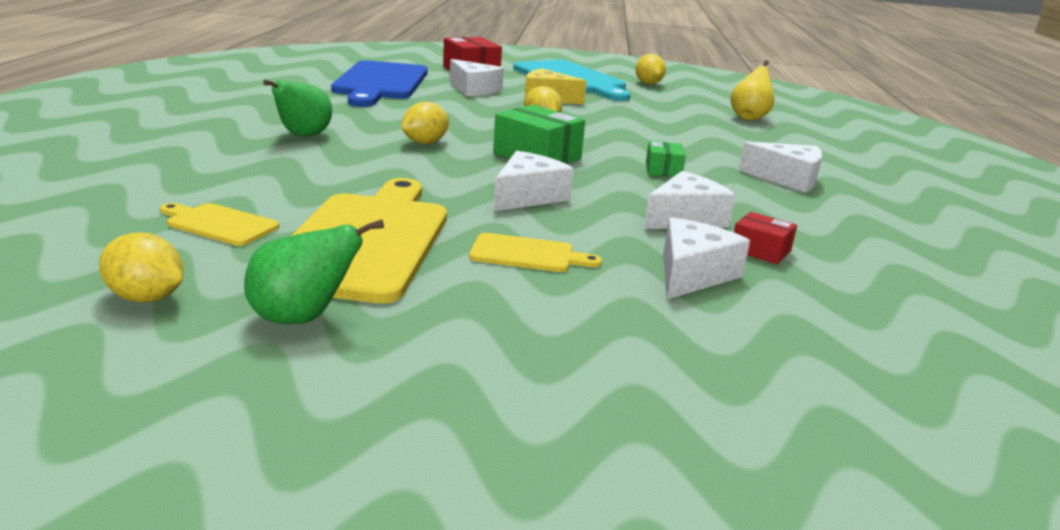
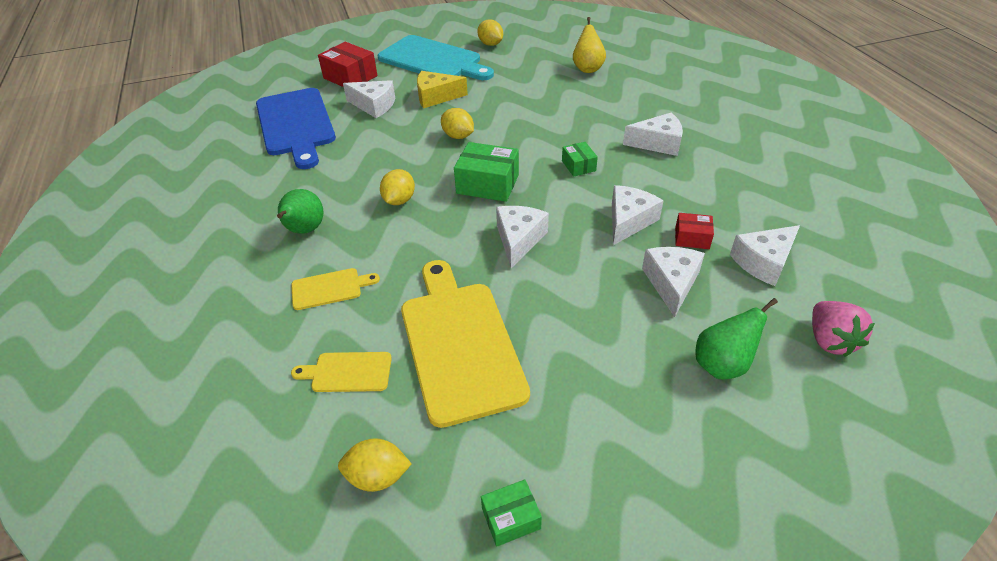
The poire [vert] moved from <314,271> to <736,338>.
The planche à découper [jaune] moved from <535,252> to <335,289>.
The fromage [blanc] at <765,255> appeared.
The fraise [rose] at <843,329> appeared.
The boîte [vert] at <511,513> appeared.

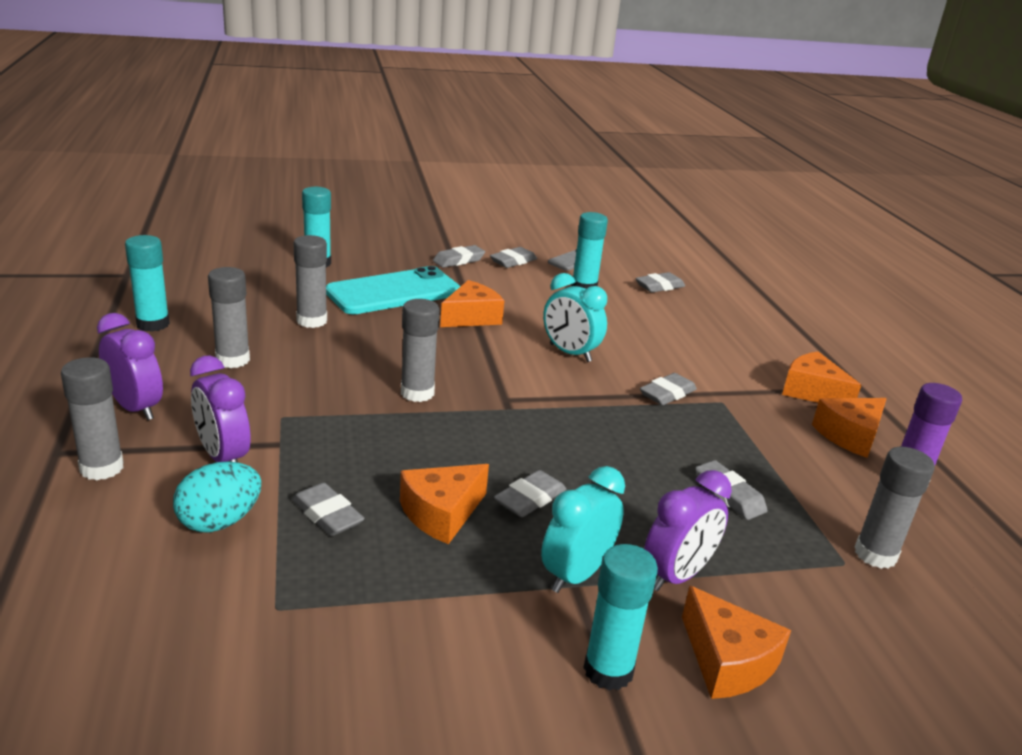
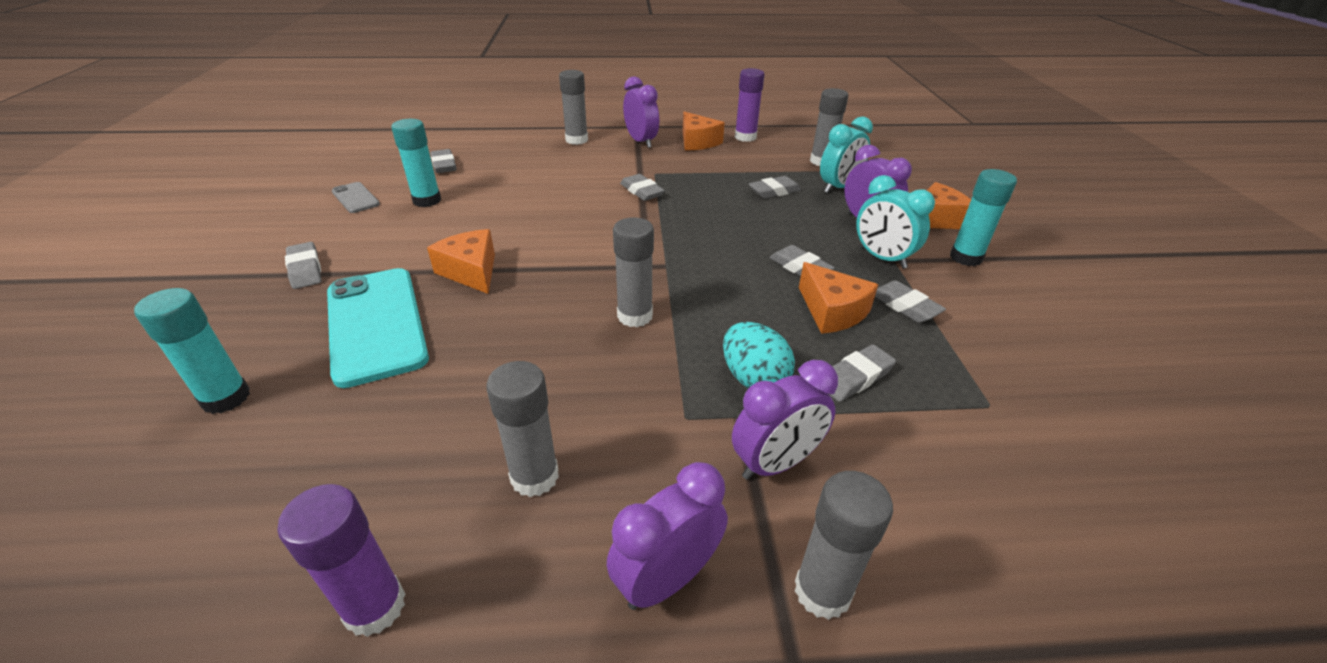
The bâton de colle [turquoise] at <147,283> became the bâton de colle [violet] at <341,560>.
The bâton de colle [gris] moved from <310,281> to <573,107>.
The gomme [gris] moved from <513,257> to <910,301>.
The réveil [turquoise] moved from <575,317> to <846,154>.
The fromage [orange] at <821,377> was replaced by the réveil [violet] at <641,112>.
The œuf [turquoise] moved from <217,497> to <759,355>.

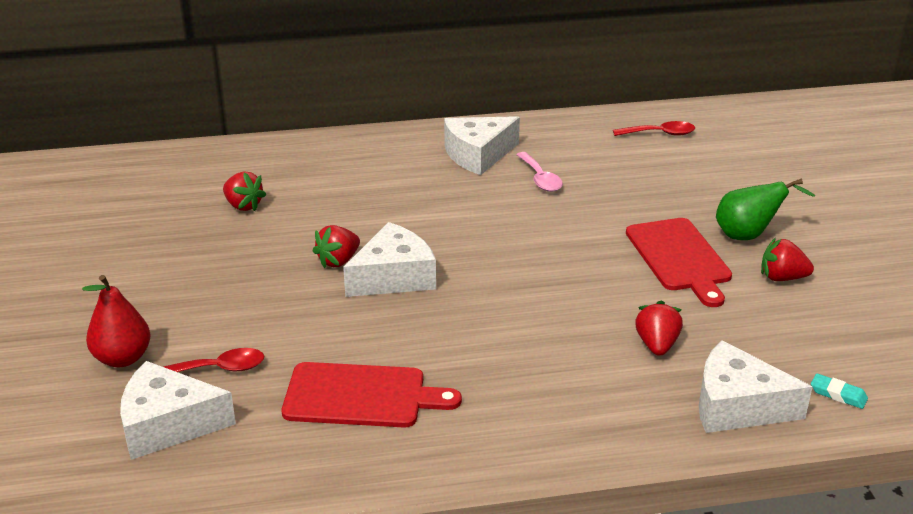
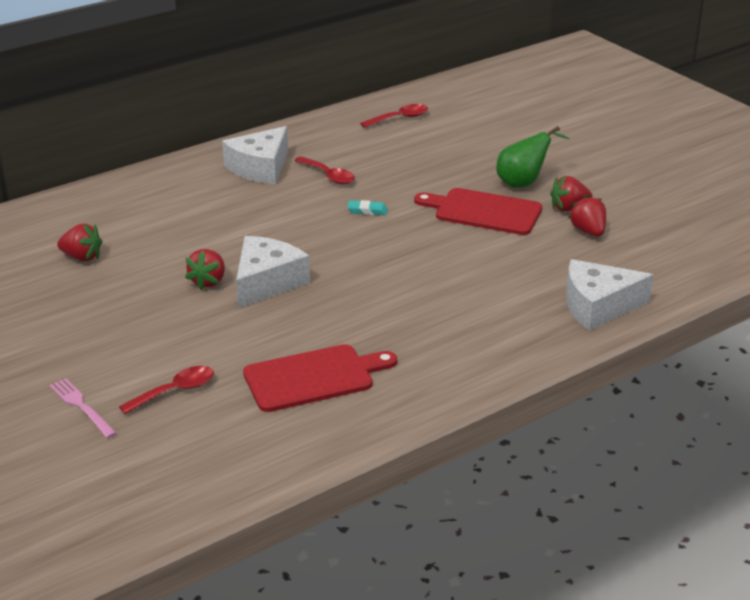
The cuillère [rose] at <539,172> became the cuillère [rouge] at <324,170>.
The planche à découper [rouge] at <679,262> turned 150 degrees clockwise.
The poire [rouge] at <116,321> was replaced by the fourchette [rose] at <83,408>.
The fraise [rouge] moved from <659,328> to <587,215>.
The fromage [blanc] at <178,410> disappeared.
The gomme [turquoise] moved from <839,391> to <367,207>.

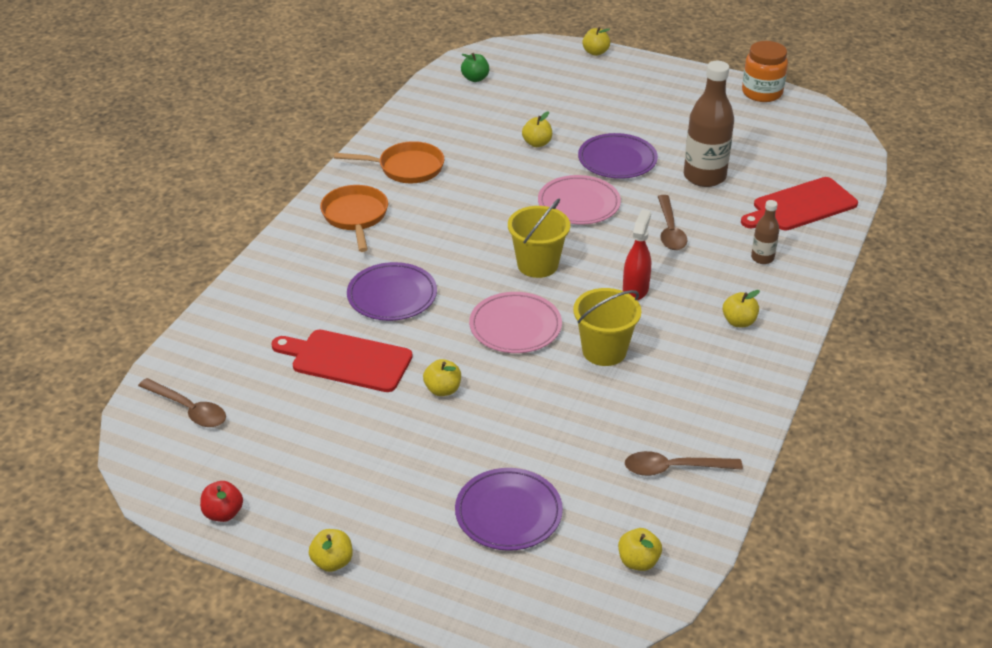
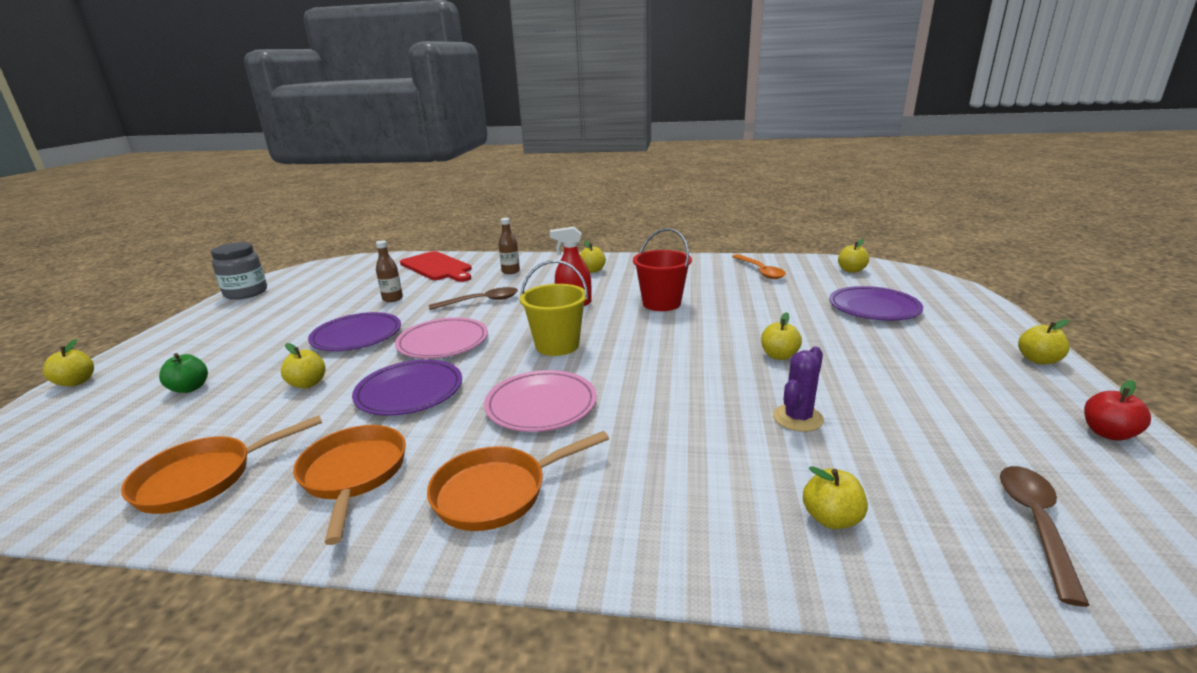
The bocal [orange] at <765,71> became the bocal [gris] at <239,271>.
The pomme [vert] moved from <475,67> to <183,373>.
The bouteille [marron] at <709,124> changed to 0.50 times the size.
The assiette [violet] moved from <392,291> to <407,387>.
The seau [jaune] at <607,327> became the seau [rouge] at <662,269>.
The assiette [rose] moved from <515,322> to <540,401>.
The planche à découper [rouge] at <342,361> was replaced by the cactus [violet] at <798,389>.
The cuillère [marron] at <684,463> became the cuillère [orange] at <759,266>.
The poêle [orange] at <221,464> appeared.
The pomme [jaune] at <835,497> appeared.

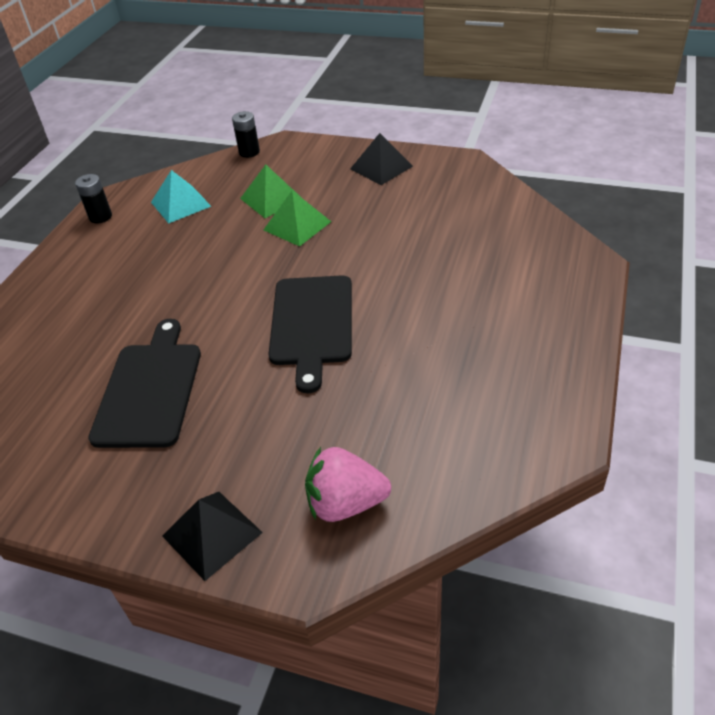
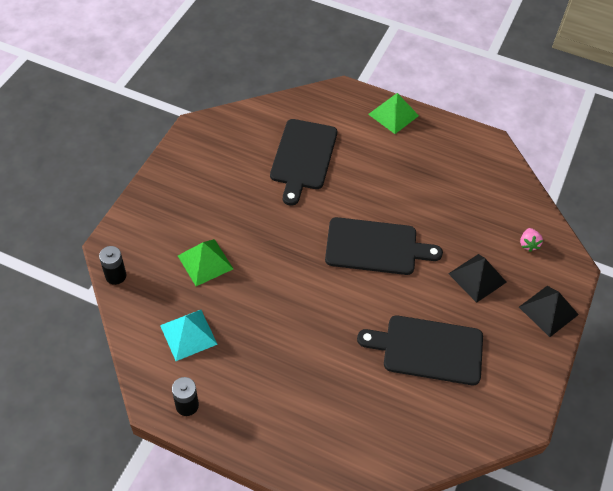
The pyramide [noir] moved from <381,159> to <477,278>.
The pyramide [vert] moved from <297,219> to <393,113>.
The fraise [rose] at <348,484> changed to 0.53 times the size.
The planche à découper [noir] at <303,162> appeared.

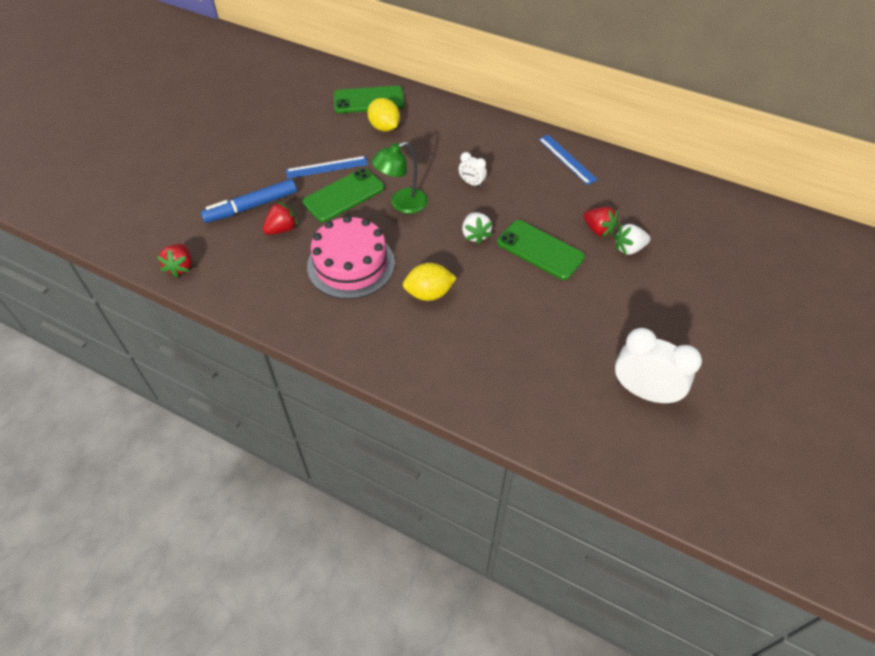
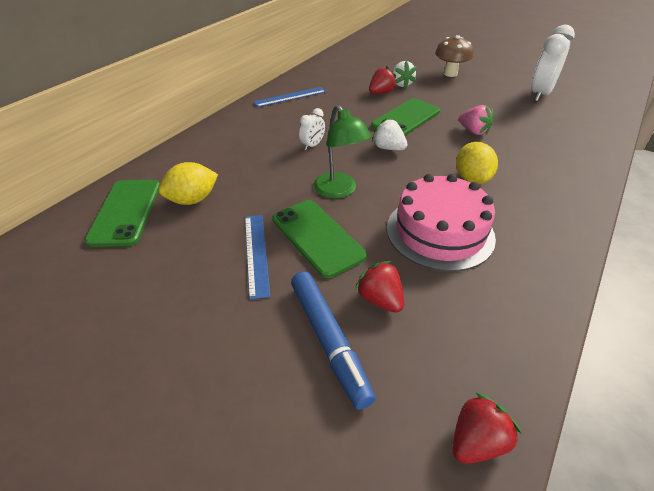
The fraise [blanc] at <477,228> turned 135 degrees counterclockwise.
The fraise [rouge] at <174,260> turned 45 degrees counterclockwise.
The champignon [marron] at <454,56> appeared.
The fraise [rose] at <476,120> appeared.

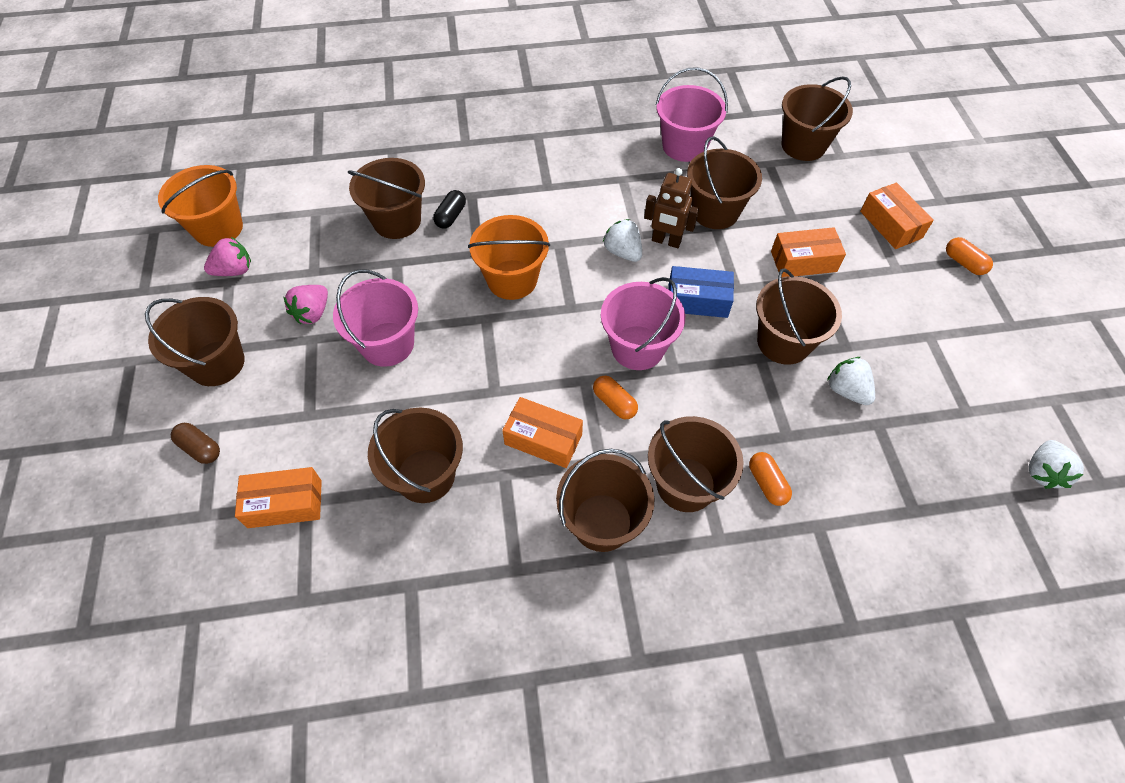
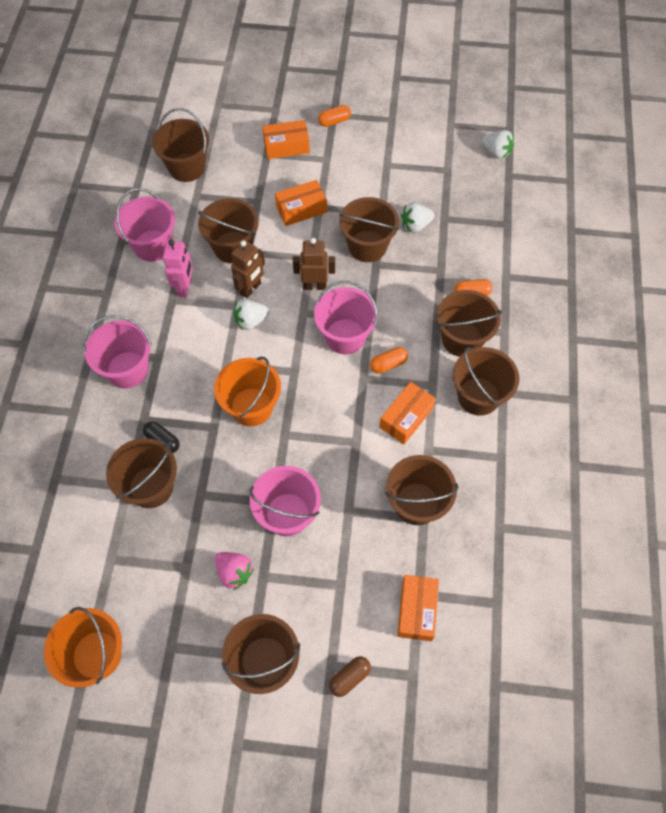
The boîte [orange] at <808,252> turned 60 degrees clockwise.
The fraise [rose] at <227,256> disappeared.
The boîte [bleu] at <701,292> was replaced by the robot [marron] at <314,264>.
The robot [rose] at <178,269> appeared.
The seau [rose] at <117,351> appeared.

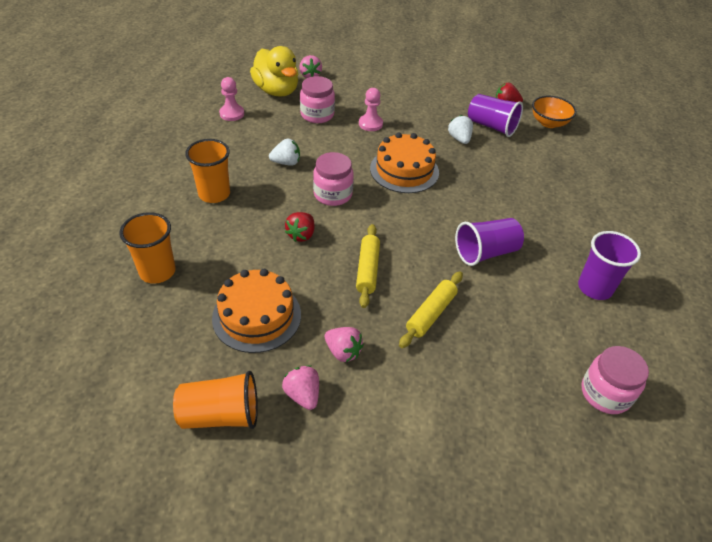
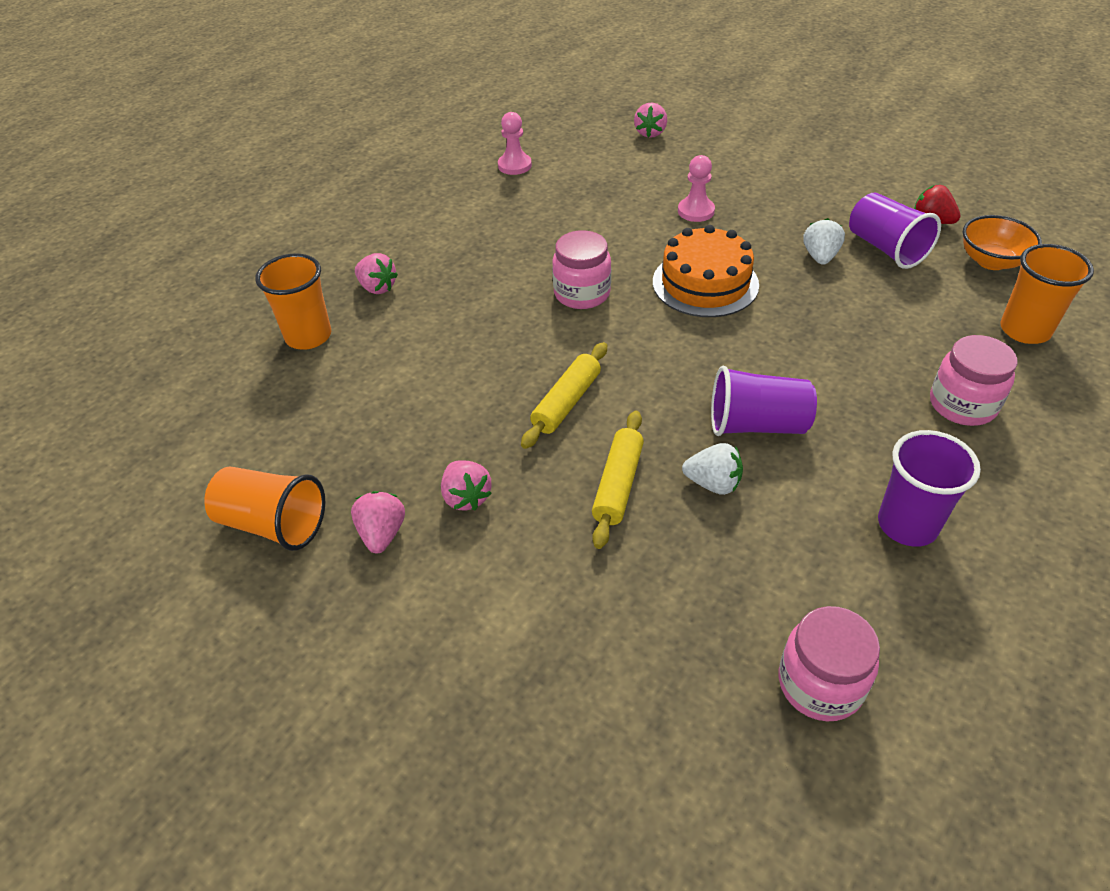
The canard [jaune] at <274,71> disappeared.
The bocal [rose] moved from <317,99> to <973,380>.
The gobelet [orange] moved from <207,171> to <1047,294>.
The fraise [blanc] moved from <284,152> to <712,469>.
The fraise [rouge] at <299,227> disappeared.
The gâteau [orange] at <256,311> disappeared.
The rouleau à pâtisserie [jaune] at <431,310> turned 45 degrees counterclockwise.
The fraise [rose] at <376,273> appeared.

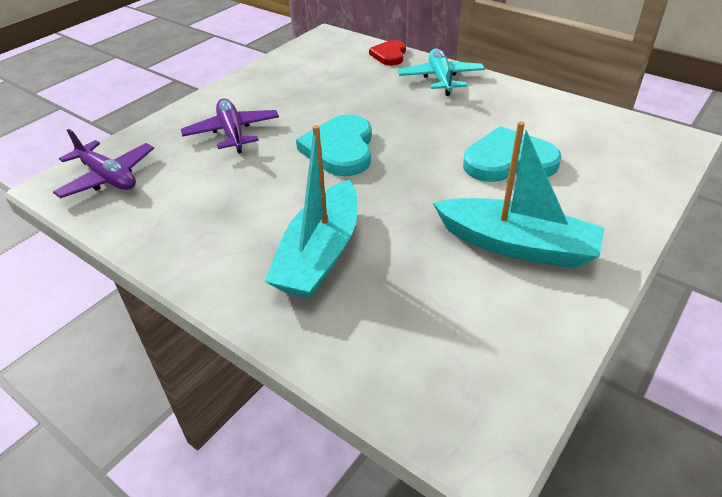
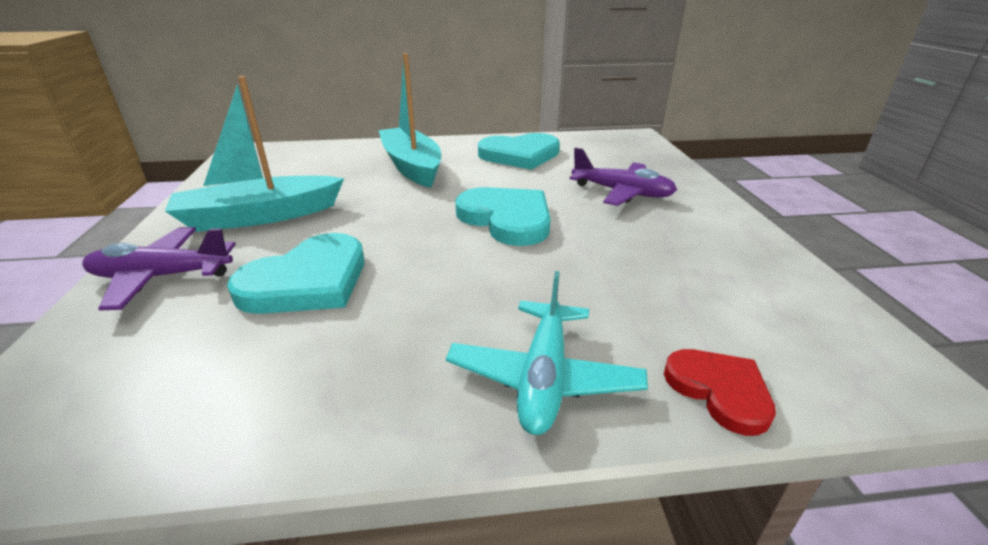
The avion [turquoise] at <441,72> turned 60 degrees clockwise.
The avion [violet] moved from <103,163> to <159,269>.
The cœur [turquoise] at <519,151> appeared.

